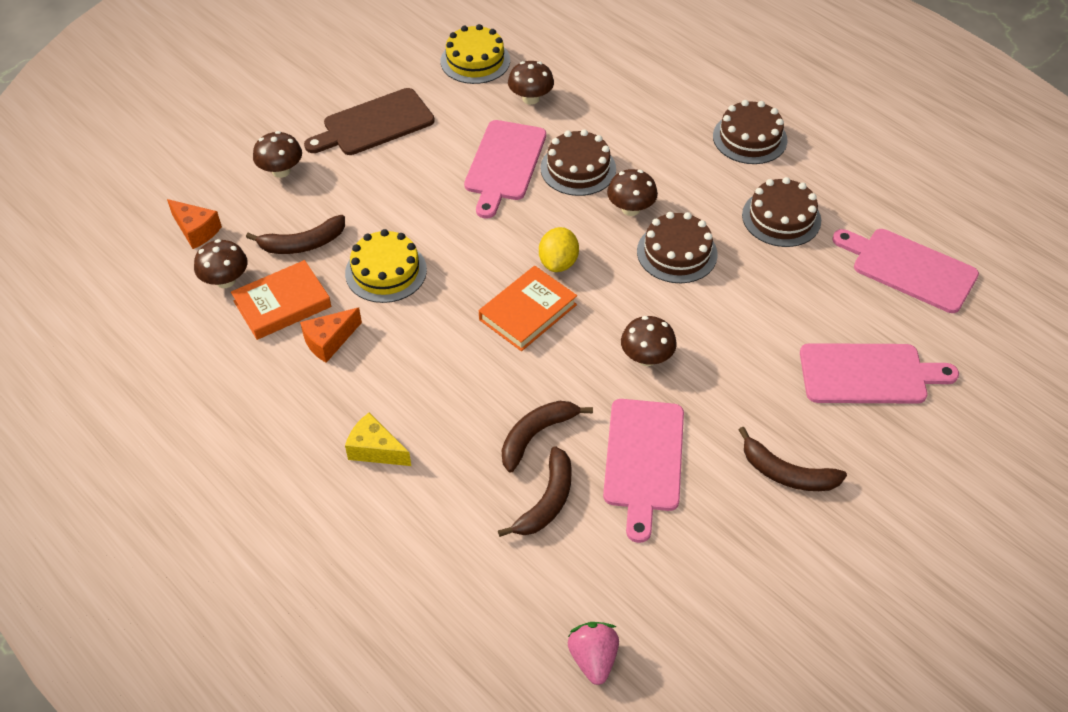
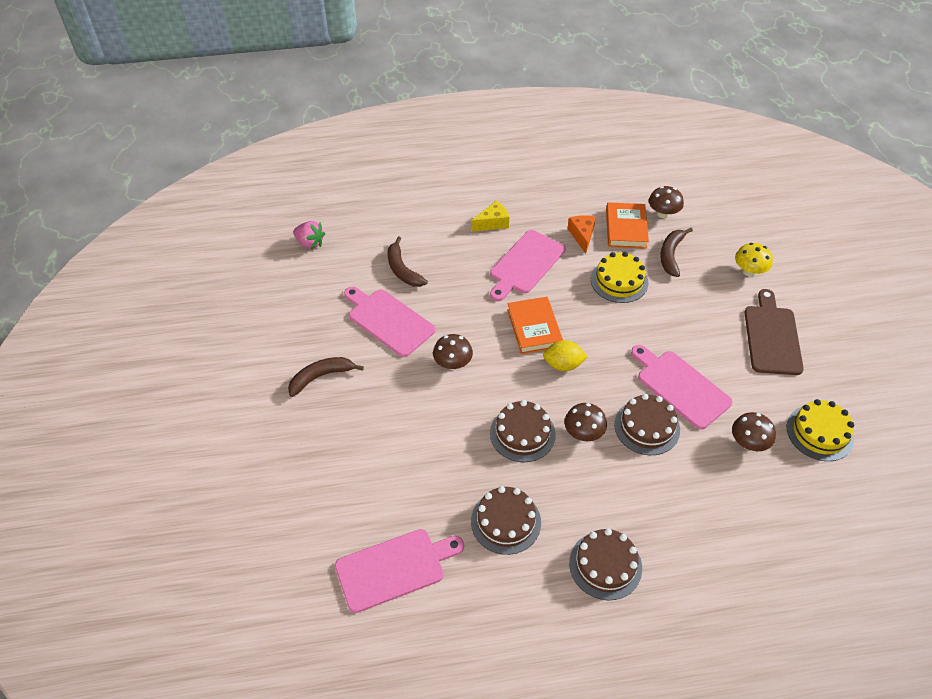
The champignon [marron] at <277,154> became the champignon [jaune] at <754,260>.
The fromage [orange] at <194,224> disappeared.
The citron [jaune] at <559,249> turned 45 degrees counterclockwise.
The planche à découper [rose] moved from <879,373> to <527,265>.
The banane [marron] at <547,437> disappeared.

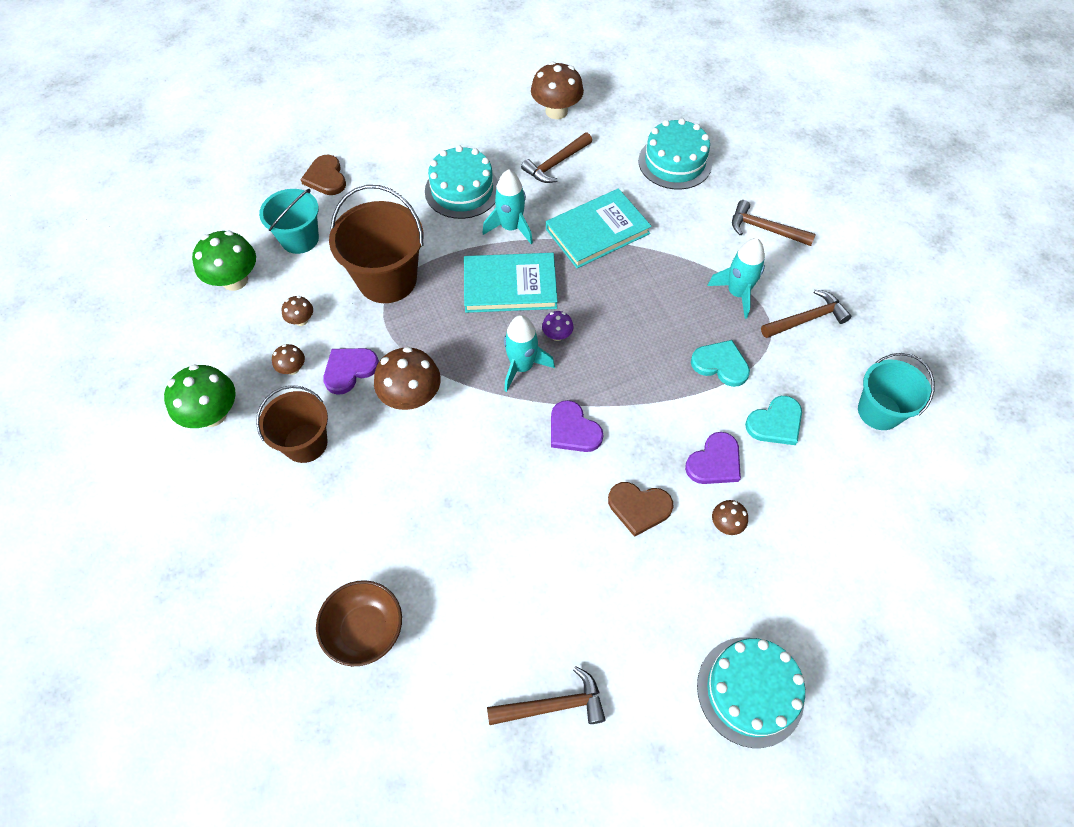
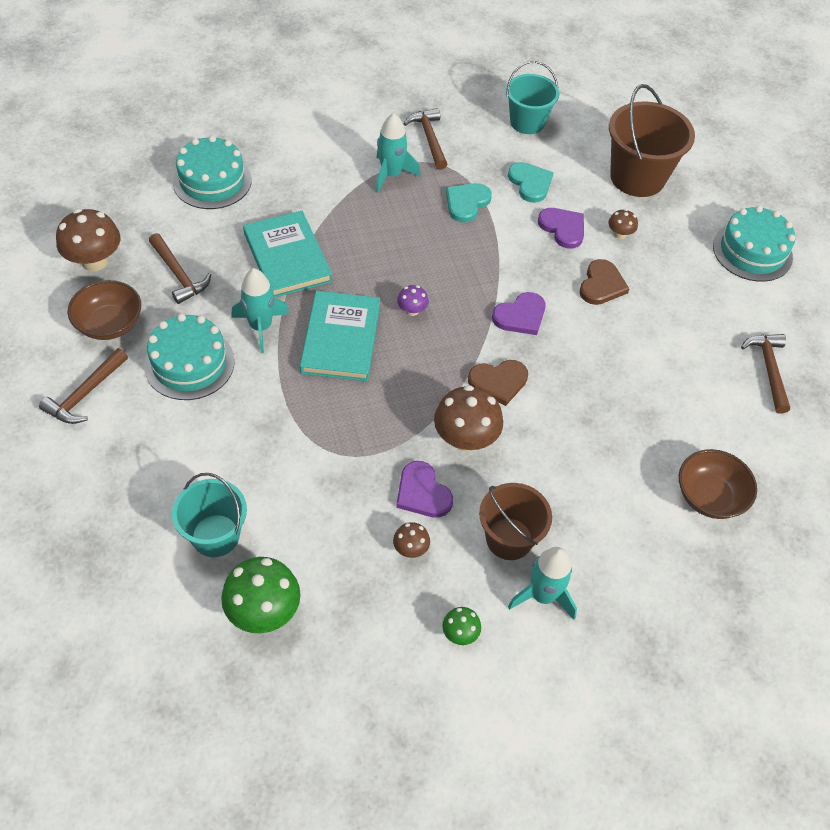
The cœur [marron] moved from <323,175> to <498,383>.
The seau [marron] moved from <376,244> to <652,140>.
The marteau [marron] moved from <774,223> to <83,386>.
The champignon [marron] at <297,311> disappeared.
The fusée [turquoise] moved from <529,353> to <542,583>.
The champignon [vert] at <200,396> changed to 0.50 times the size.
The bol [marron] at <104,310> appeared.

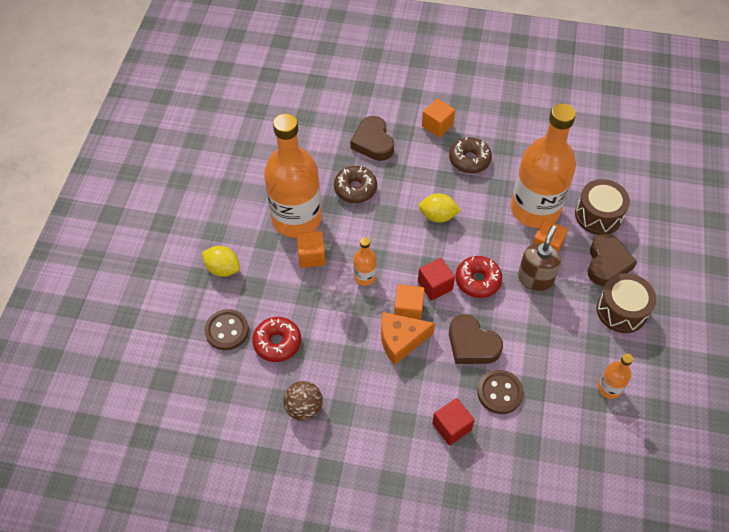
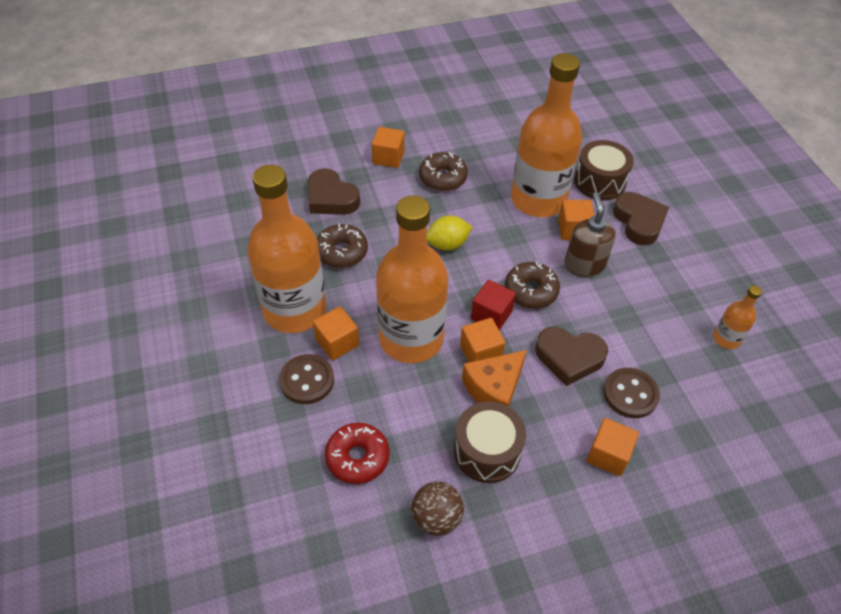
The bouteille [orange] at <365,261> changed to 2.34 times the size.
The citron [jaune] at <221,261> disappeared.
The beignet [rouge] at <479,277> became the beignet [marron] at <532,285>.
The tambour [marron] moved from <626,303> to <490,442>.
The bouton [marron] moved from <227,329> to <306,379>.
The cube [rouge] at <453,421> became the cube [orange] at <613,447>.

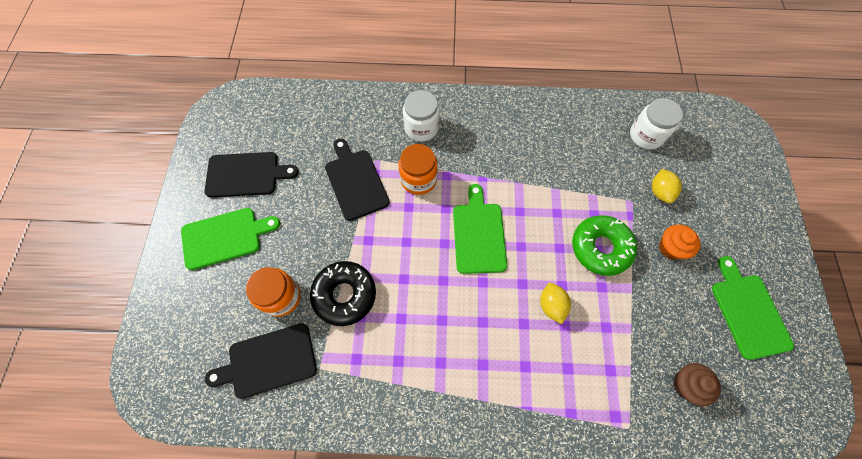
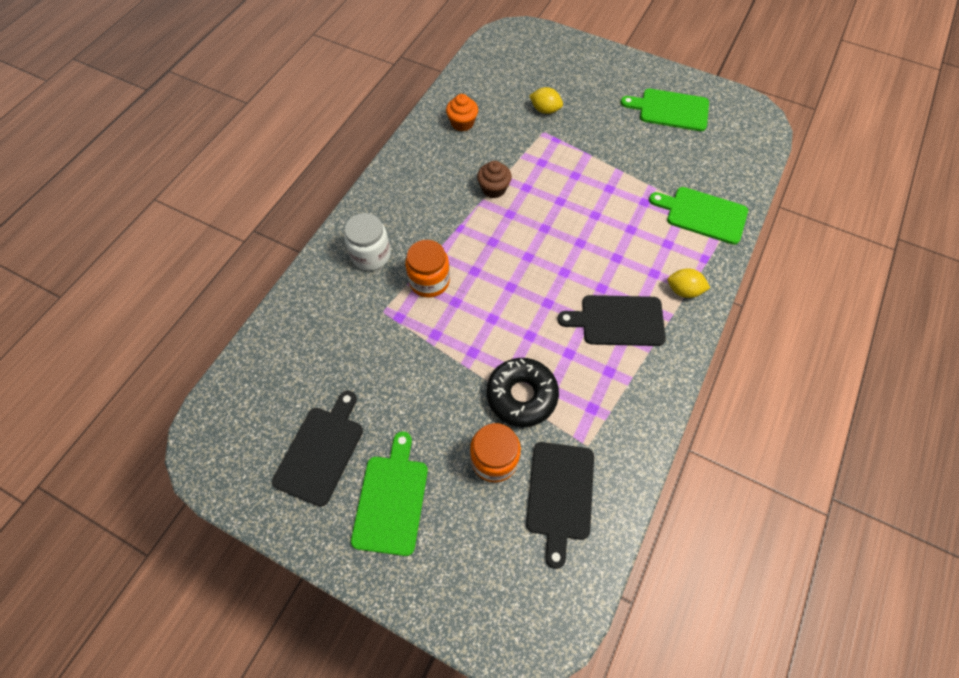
The bocal [blanc] at <656,123> disappeared.
The planche à découper [noir] moved from <357,180> to <611,320>.
The planche à découper [vert] moved from <480,229> to <698,216>.
The beignet [vert] at <604,245> disappeared.
The muffin [orange] moved from <680,242> to <462,113>.
The citron [jaune] moved from <555,303> to <688,283>.
The muffin [marron] moved from <697,384> to <494,179>.

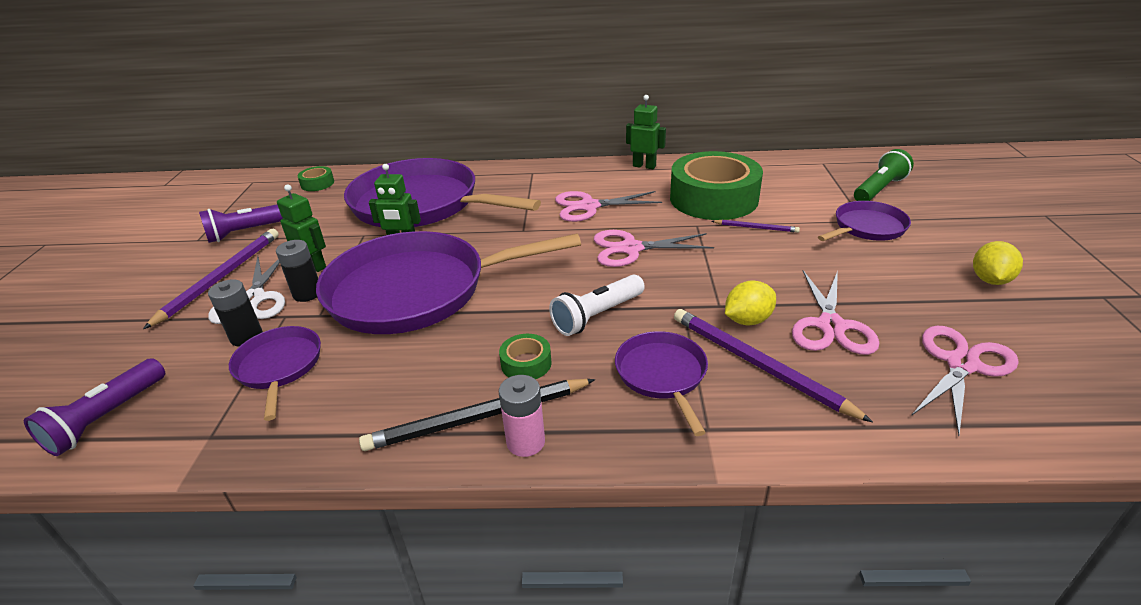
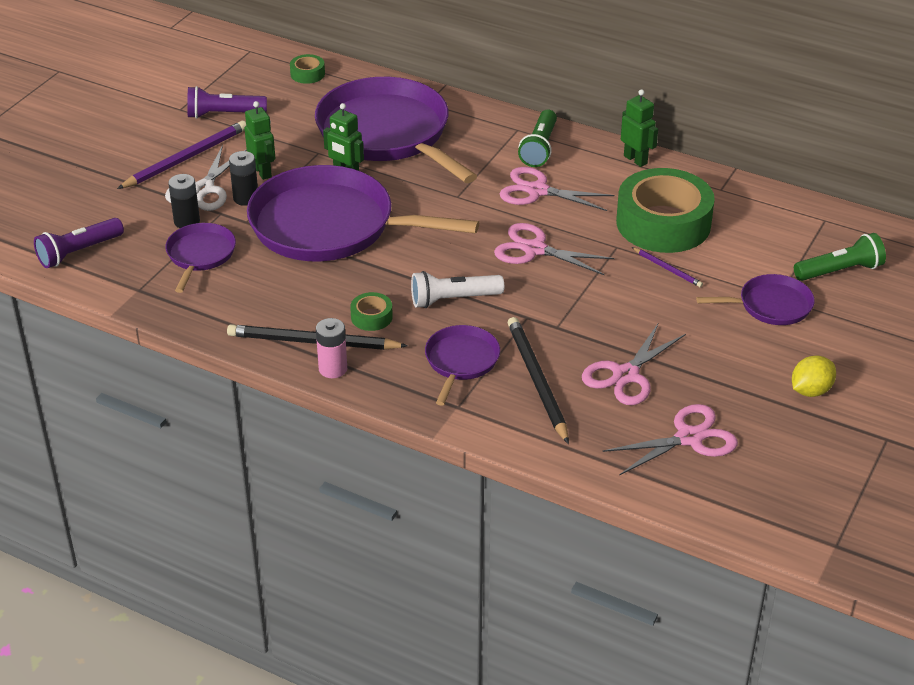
The citron [jaune] at <750,303> disappeared.
The crayon [violet] at <773,365> became the crayon [noir] at <538,380>.
The lampe de poche [vert] at <537,138> appeared.

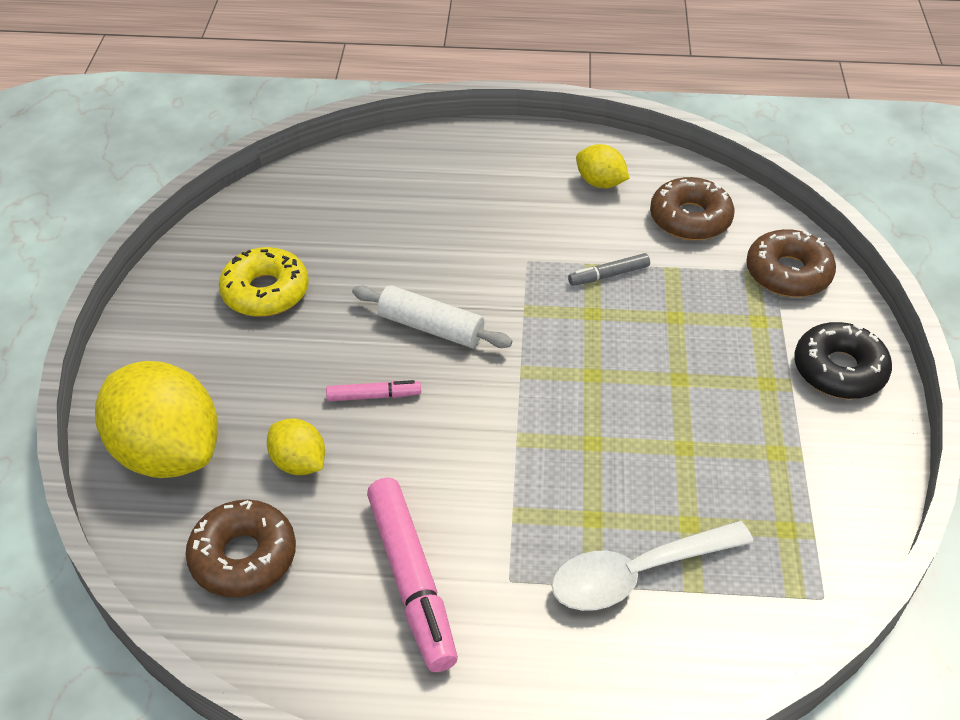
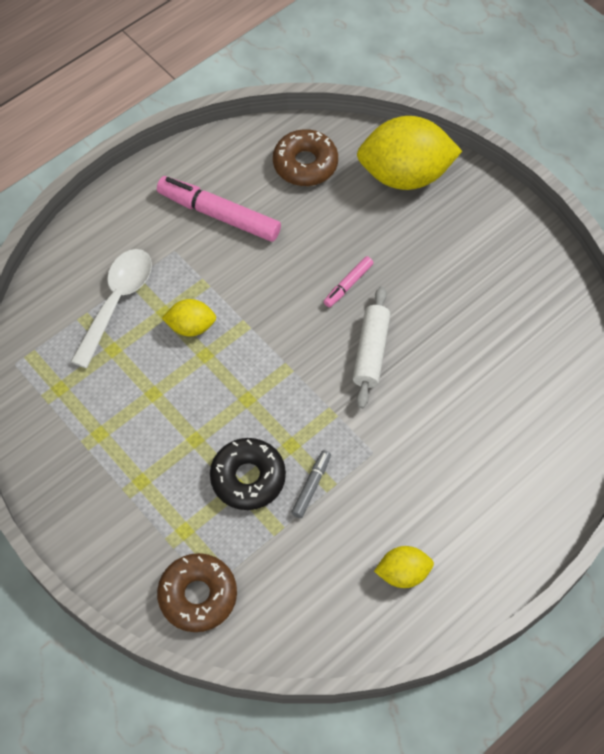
The beignet [marron] at <692,208> disappeared.
The beignet [jaune] at <264,282> disappeared.
The rouleau à pâtisserie [blanc] at <432,316> turned 60 degrees counterclockwise.
The beignet [noir] moved from <843,360> to <248,474>.
The citron [jaune] moved from <296,447> to <189,318>.

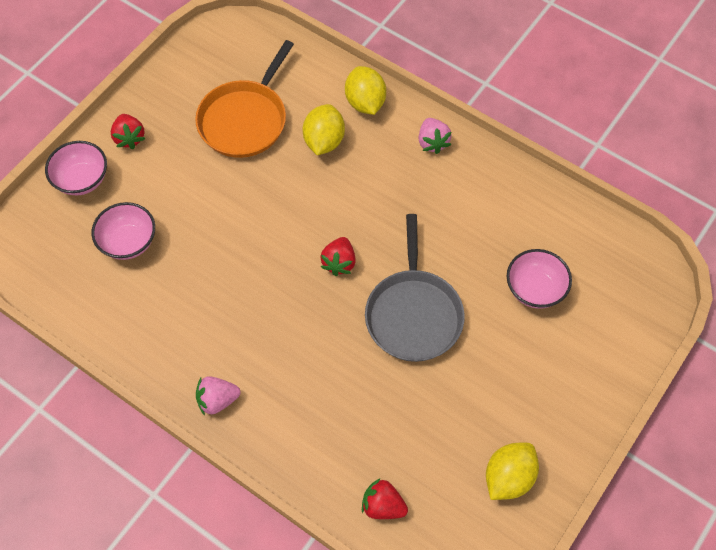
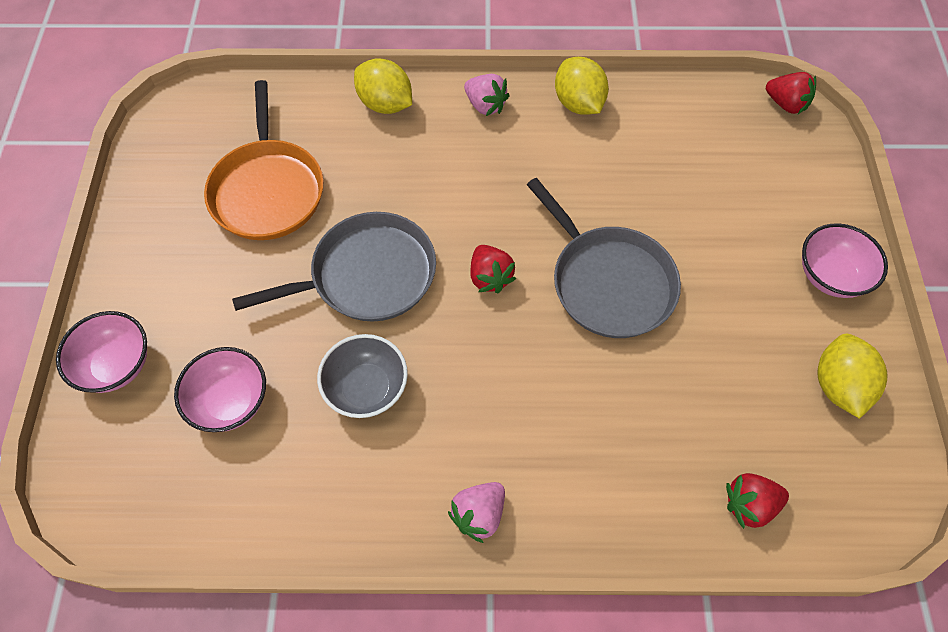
The citron [jaune] moved from <324,129> to <582,86>.
The fraise [rouge] moved from <128,131> to <791,93>.
The bol [rose] moved from <539,279> to <845,260>.
The poêle [gris] at <334,267> appeared.
The bol [gris] at <362,376> appeared.

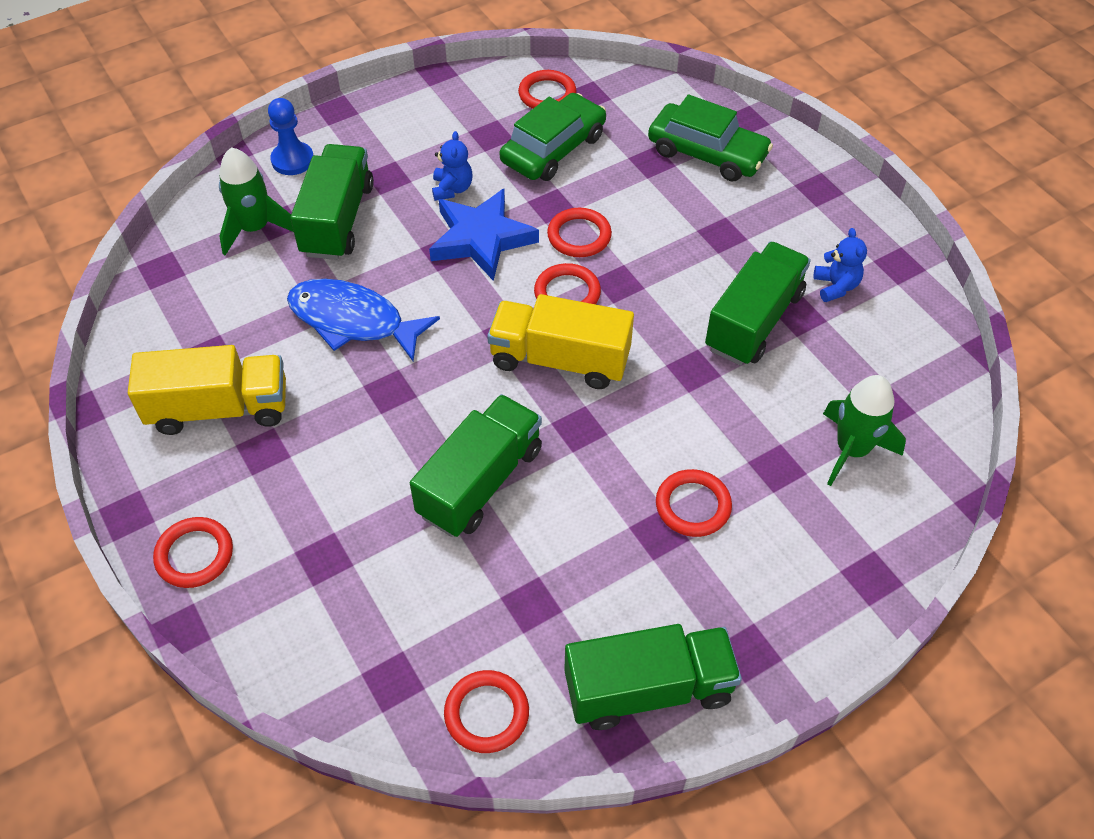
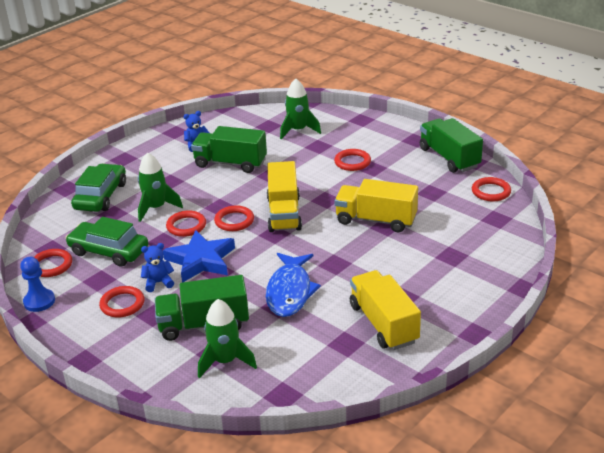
The pion [bleu] moved from <291,136> to <37,284>.
The camion [vert] at <476,465> became the camion [jaune] at <376,205>.
The anneau [rouge] moved from <193,552> to <121,301>.
The fusée [vert] at <160,187> appeared.

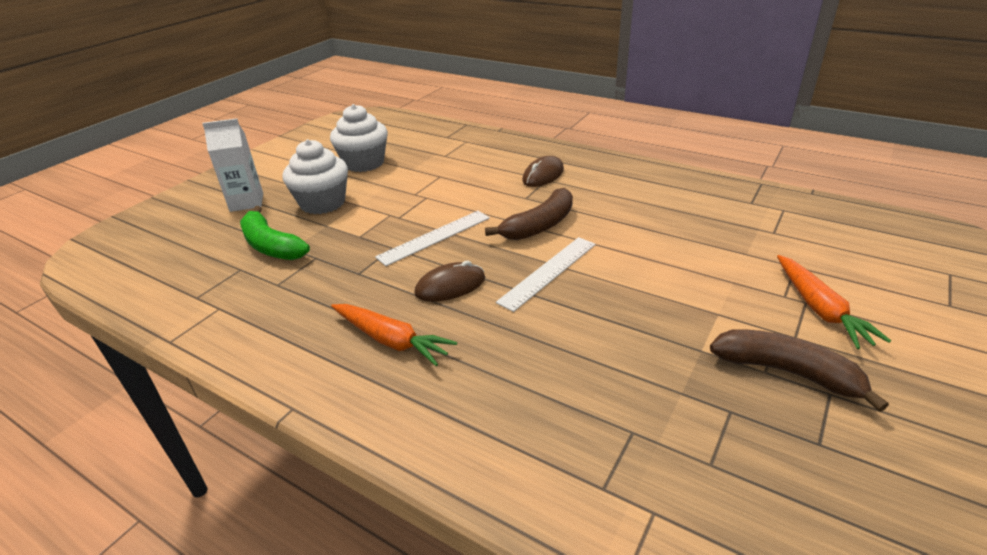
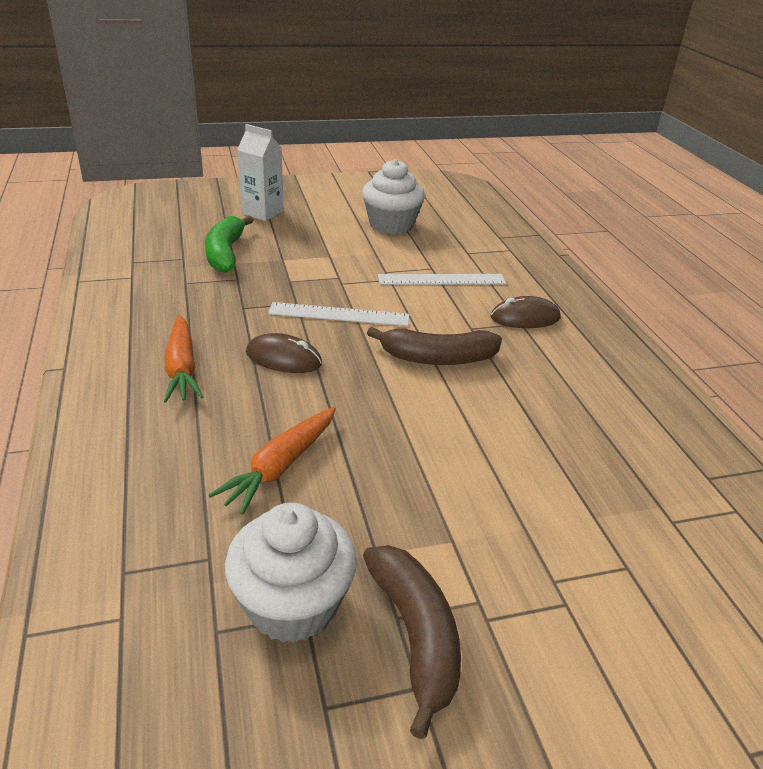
The muffin [blanc] moved from <315,176> to <291,573>.
The règle [blanc] moved from <546,274> to <442,279>.
The carotte [orange] moved from <834,302> to <272,461>.

